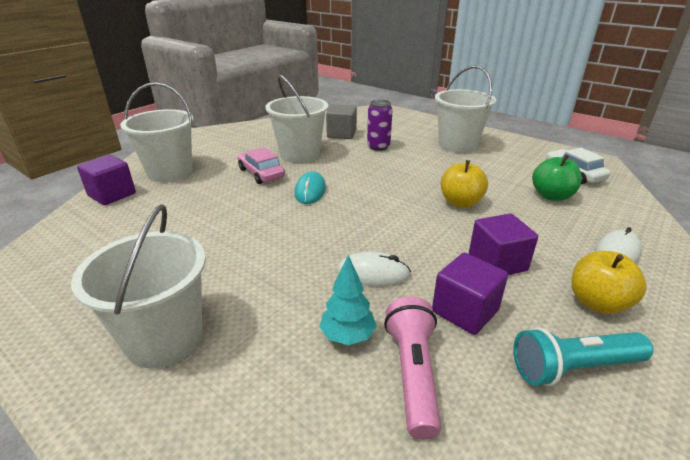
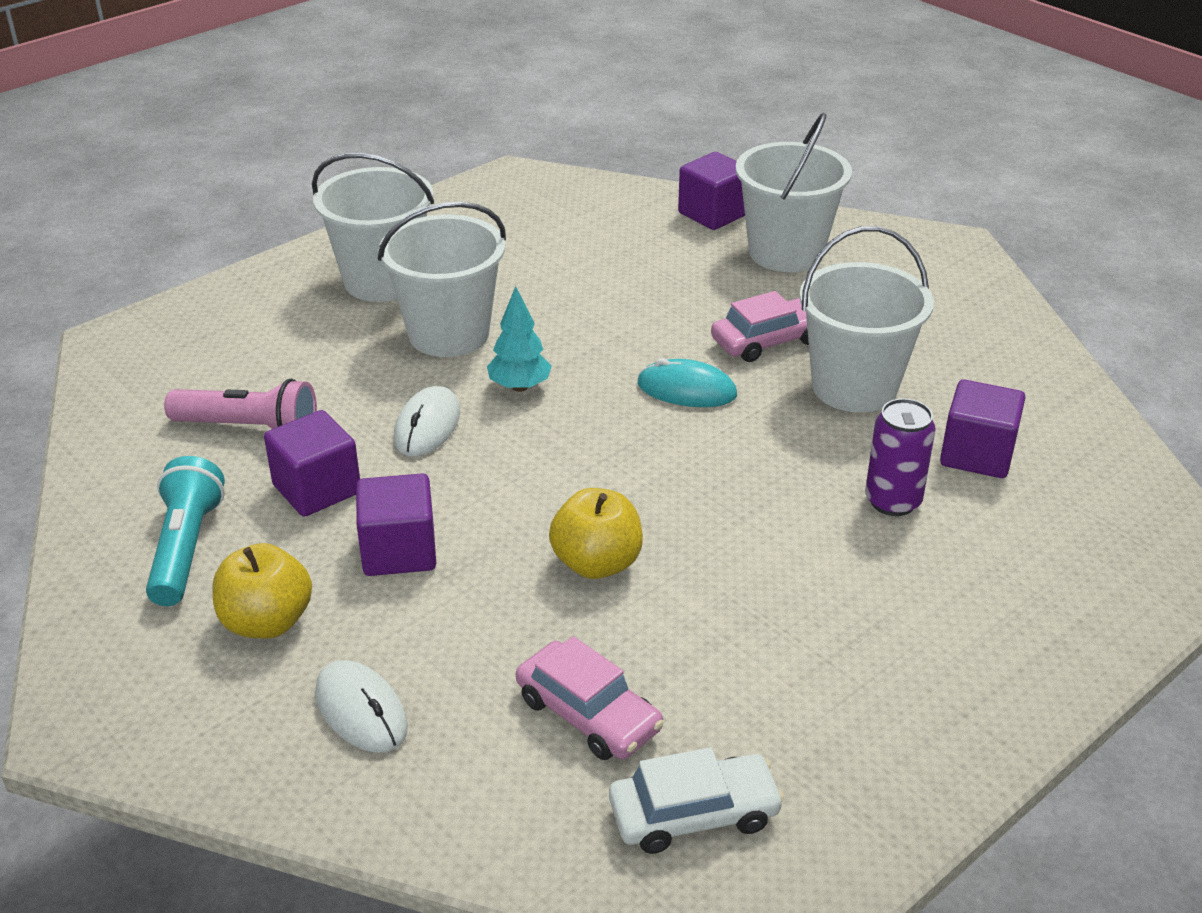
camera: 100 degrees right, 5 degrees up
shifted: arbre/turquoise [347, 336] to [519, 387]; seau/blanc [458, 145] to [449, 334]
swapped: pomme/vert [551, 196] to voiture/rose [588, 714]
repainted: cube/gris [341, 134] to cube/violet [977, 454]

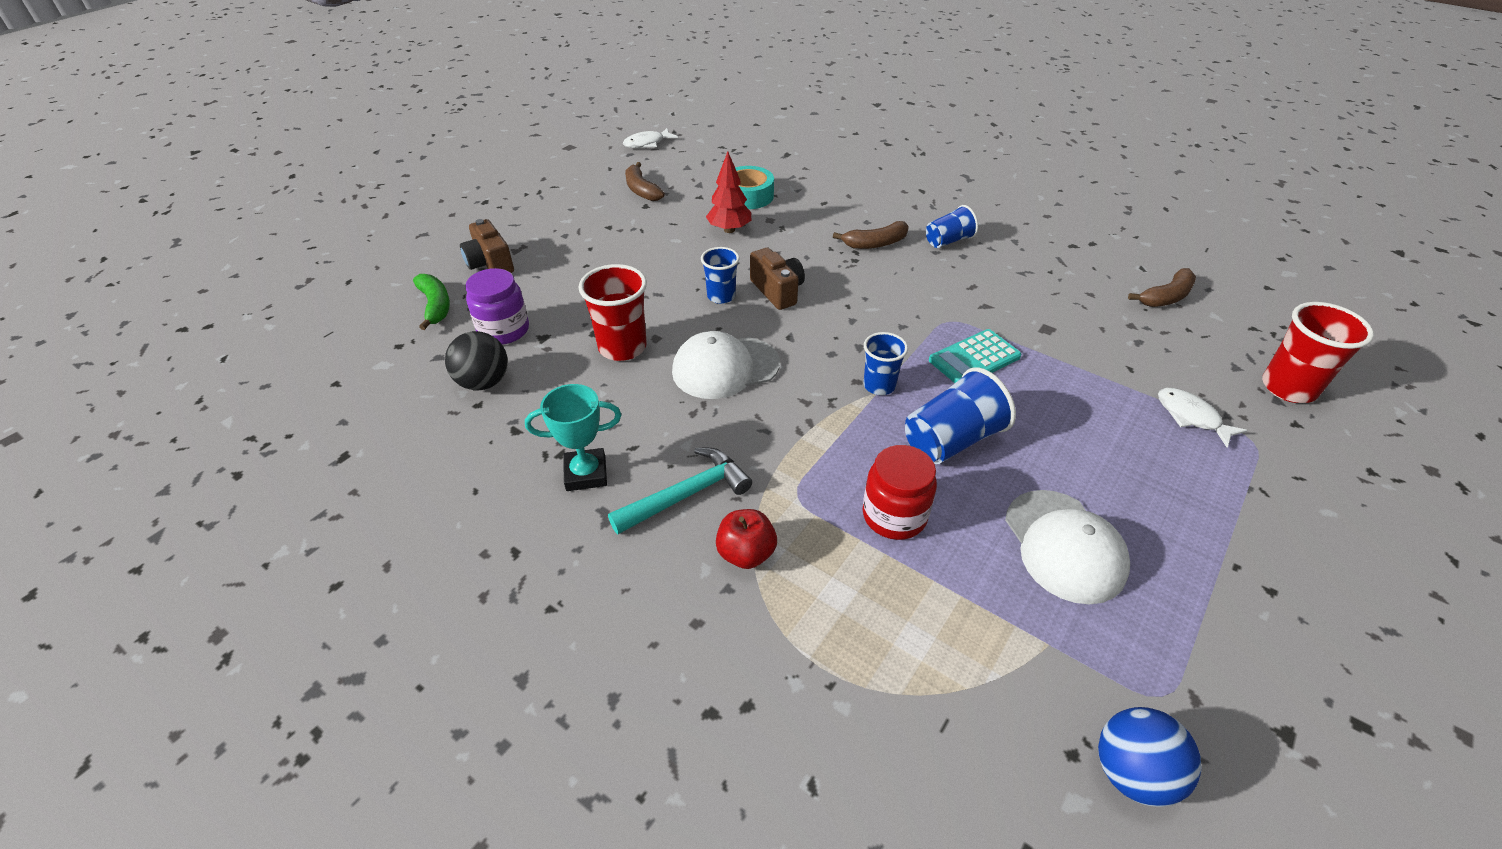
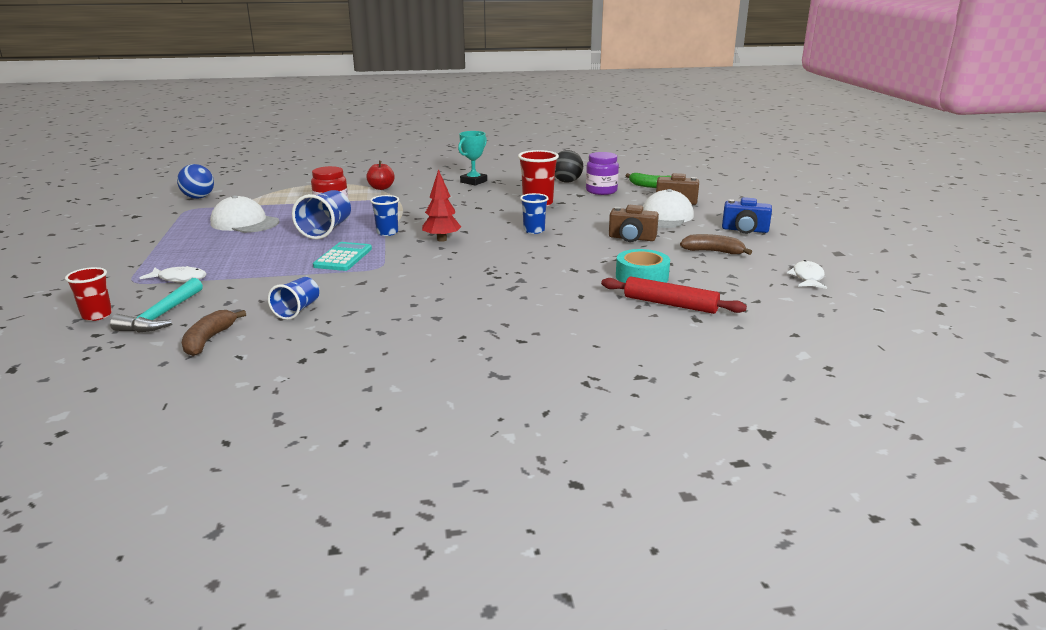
camera: 135 degrees right, 20 degrees down
gone: banane/marron [875, 243]
new: rouleau à pâtisserie/rouge [670, 304]; appareil photo/bleu [745, 230]
shifted: marteau/turquoise [687, 494] to [162, 315]; casquette/blanc [725, 367] to [664, 217]; arbre/rouge [729, 230] to [442, 239]; appareil photo/marron [777, 291] to [632, 238]; gobelet/bleu [948, 241] to [297, 310]
scaled: gobelet/rouge [1288, 388] = [97, 315] x0.64

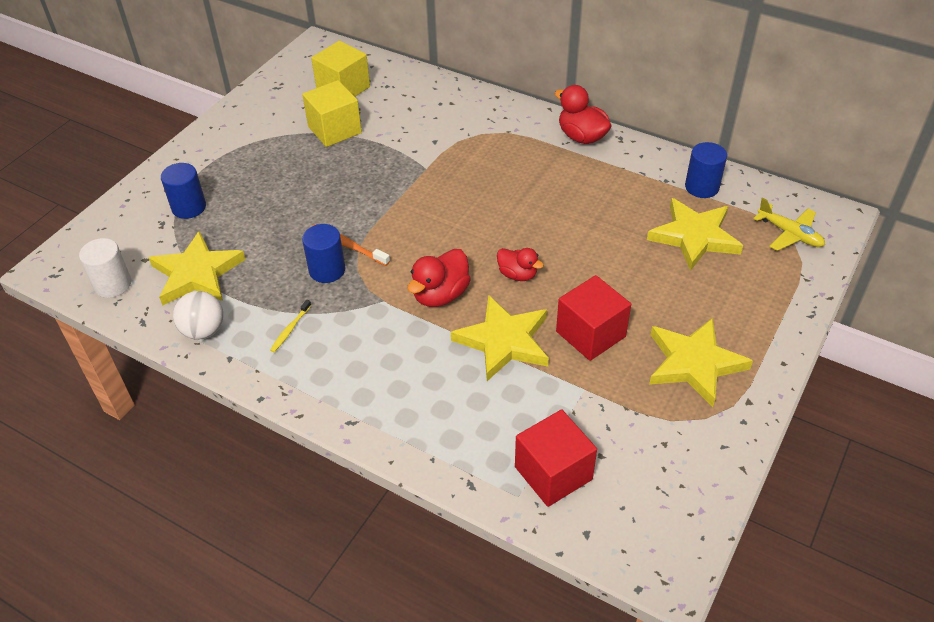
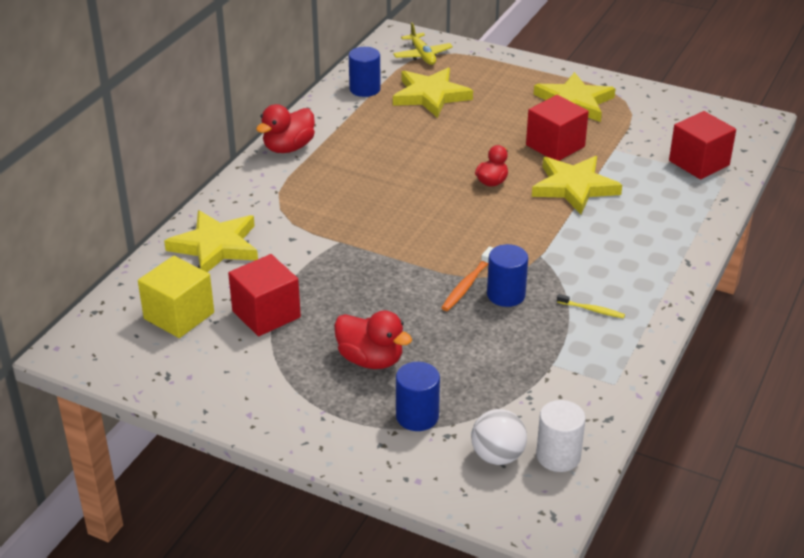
camera: 95 degrees left, 10 degrees down
shifted: étoile/jaune [197, 273] to [215, 246]; balle/blanc [203, 331] to [497, 456]; canard/rouge [440, 295] to [370, 360]
repainted: cube/jaune [334, 130] to cube/rouge [266, 314]
rotated: avion/jaune [789, 234] = [422, 55] 120 degrees clockwise

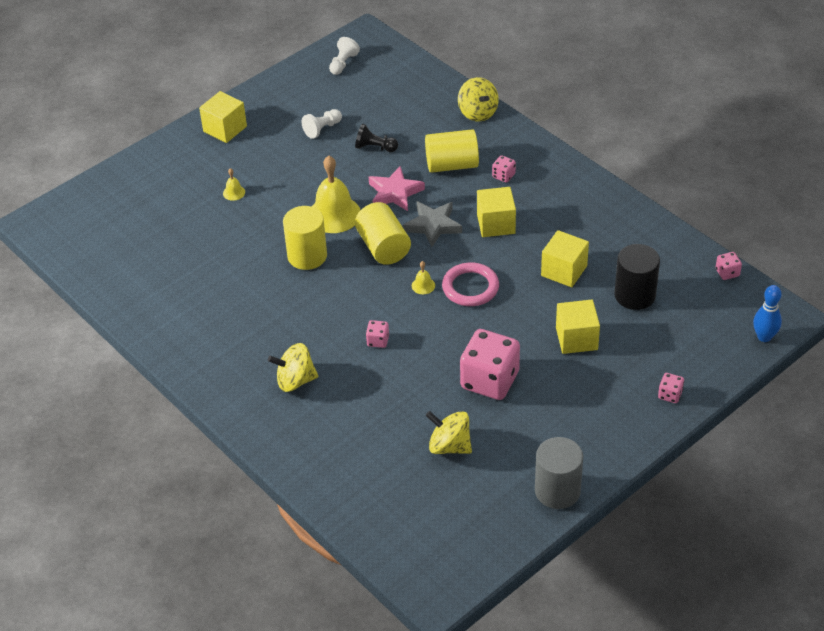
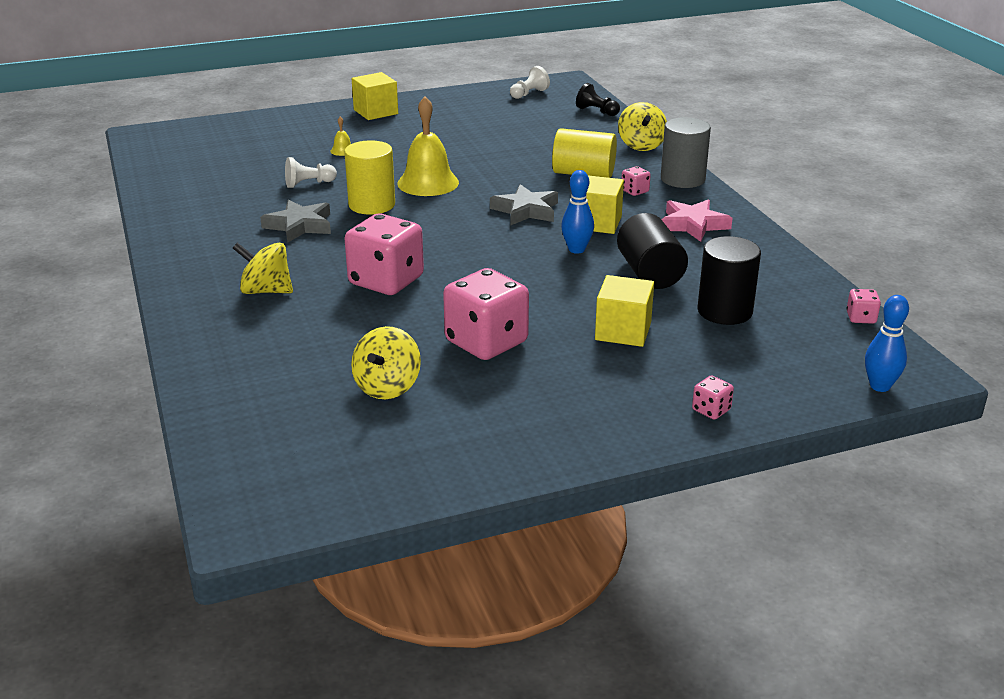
camera: 20 degrees right, 15 degrees down
gone: cylindre/jaune [383, 247]; cloche/jaune [423, 285]; anneau/rose [470, 287]
new: étoile/gris [300, 226]; quille/bleu [576, 249]
shifted: pion/blanc [322, 129] to [308, 184]; pion/noir [375, 147] to [597, 111]; étoile/rose [395, 193] to [693, 225]; cylindre/gris [557, 491] to [682, 179]
swapped: cube/jaune [564, 271] to cylindre/noir [650, 273]
rotated: toupie/jaune [449, 446] = [387, 387] 120 degrees counterclockwise
scaled: dé/rose [378, 341] = [386, 281] x2.33

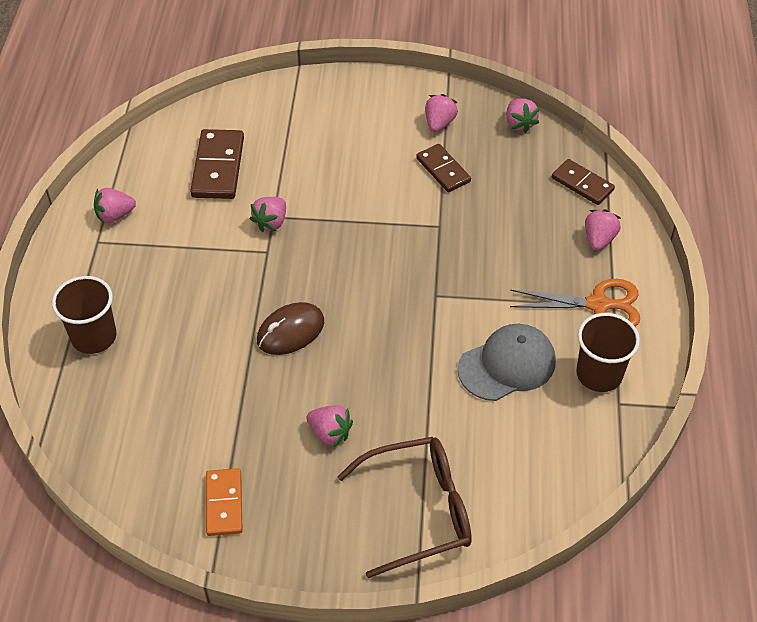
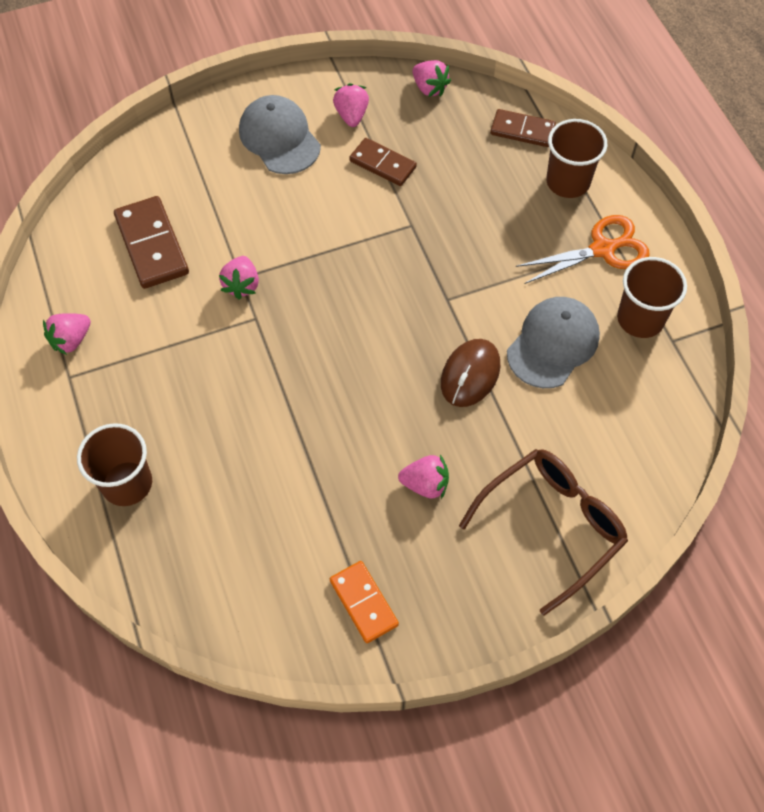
camera: 25 degrees left, 10 degrees up
new: casquette/gris [279, 138]
shifted: souris/marron [290, 331] to [470, 374]
swapped: fraise/rose [599, 239] to gobelet/marron [568, 182]

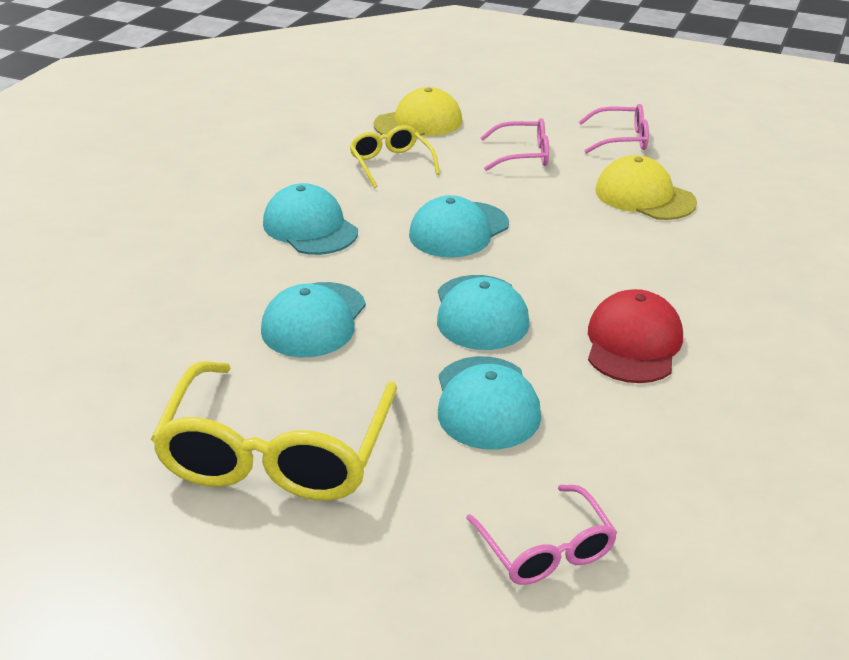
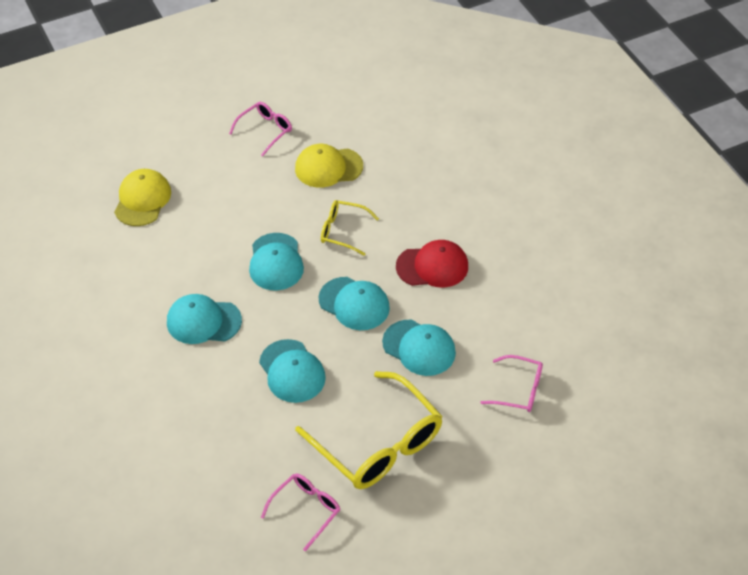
camera: 50 degrees left, 15 degrees up
shifted: lunettes/jaune [391, 164] to [343, 231]; lunettes/rose [523, 155] to [306, 510]
rotated: casquette/rouge [633, 343] = [432, 266] 120 degrees clockwise

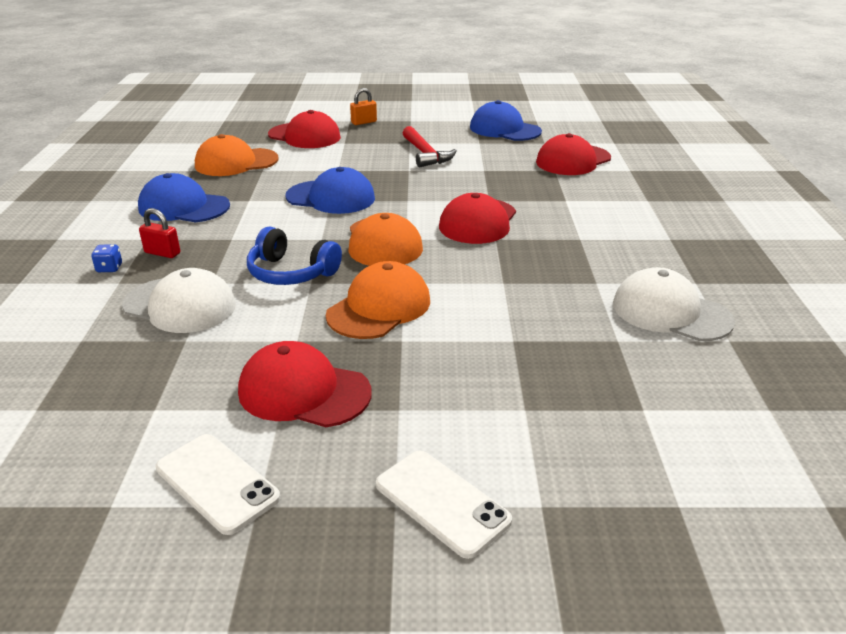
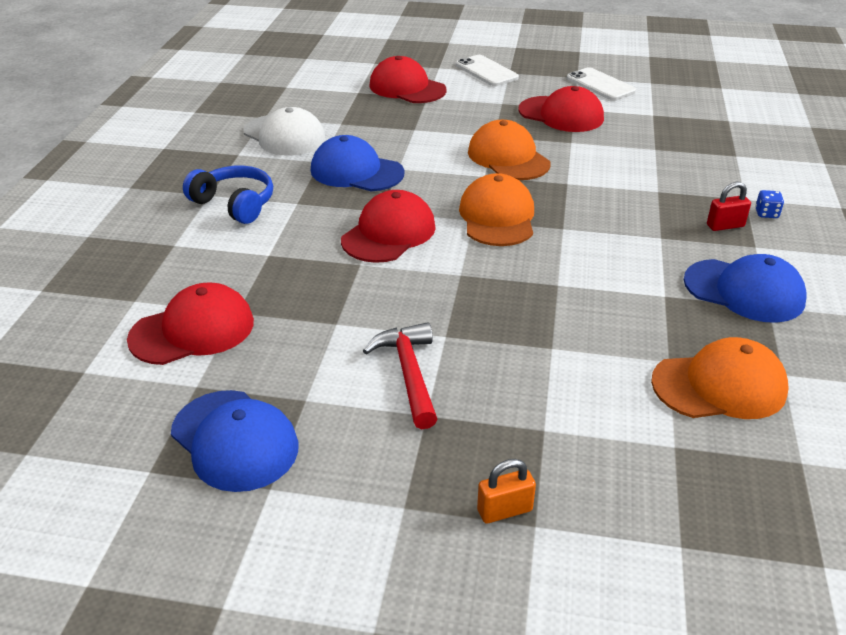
camera: 170 degrees left, 5 degrees up
gone: casquette/blanc [180, 305]
shifted: casque audio/bleu [291, 273] to [234, 204]; casquette/rouge [304, 136] to [407, 88]; casquette/bleu [331, 197] to [356, 171]
rotated: cadenas/rouge [162, 253] = [725, 226] 45 degrees counterclockwise; casquette/orange [379, 307] = [508, 158] 105 degrees clockwise

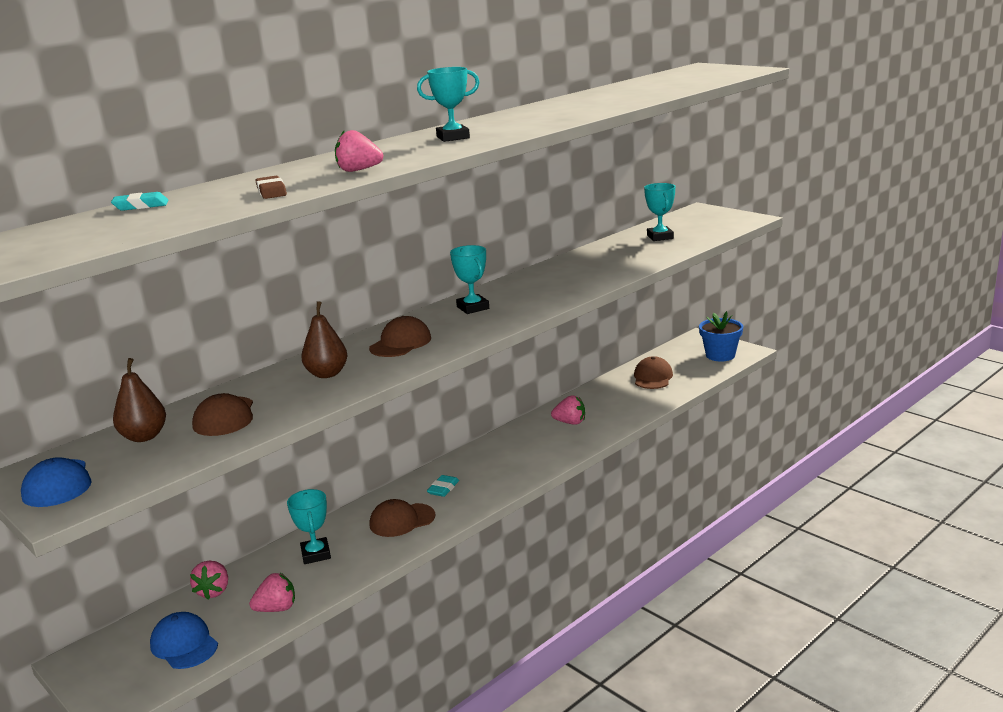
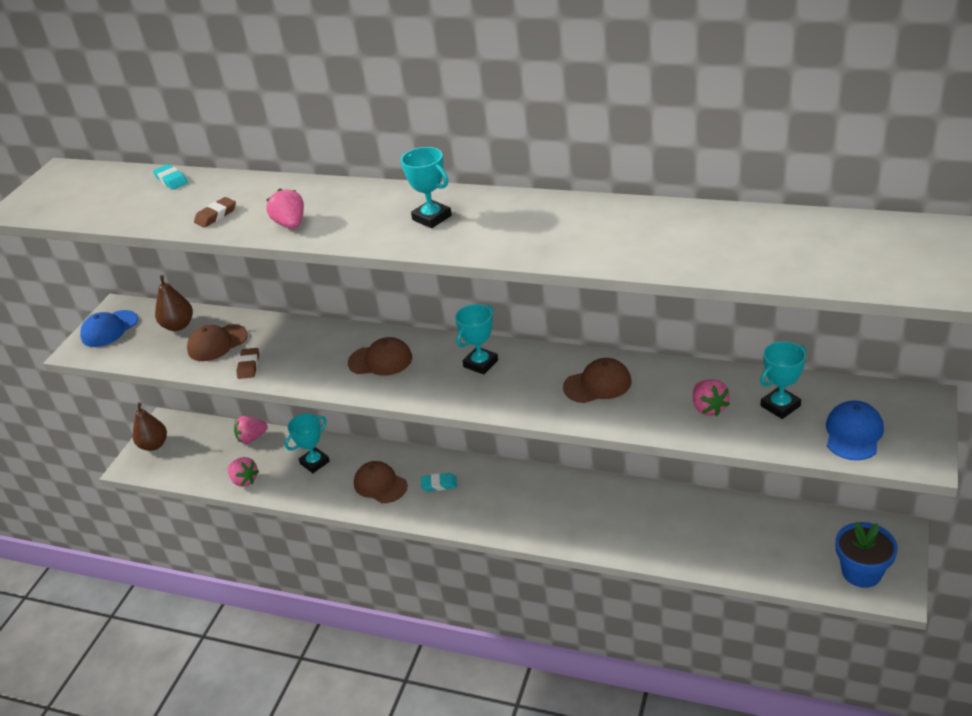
camera: 65 degrees right, 15 degrees up
new: gomme/marron [248, 366]
shifted: casquette/bleu [184, 644] to [853, 433]; poire/marron [327, 374] to [154, 445]; fraise/rose [570, 422] to [708, 408]; casquette/marron [652, 377] to [597, 384]

